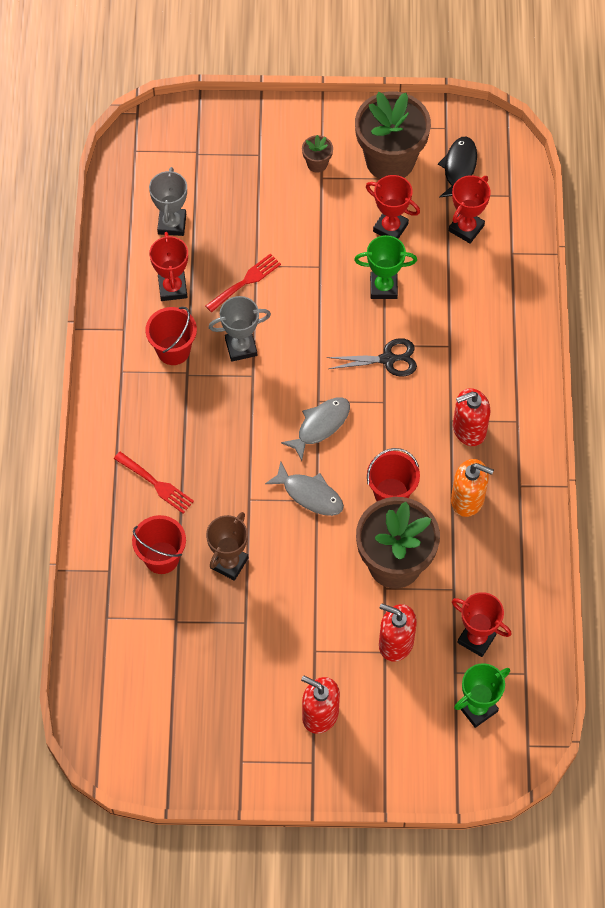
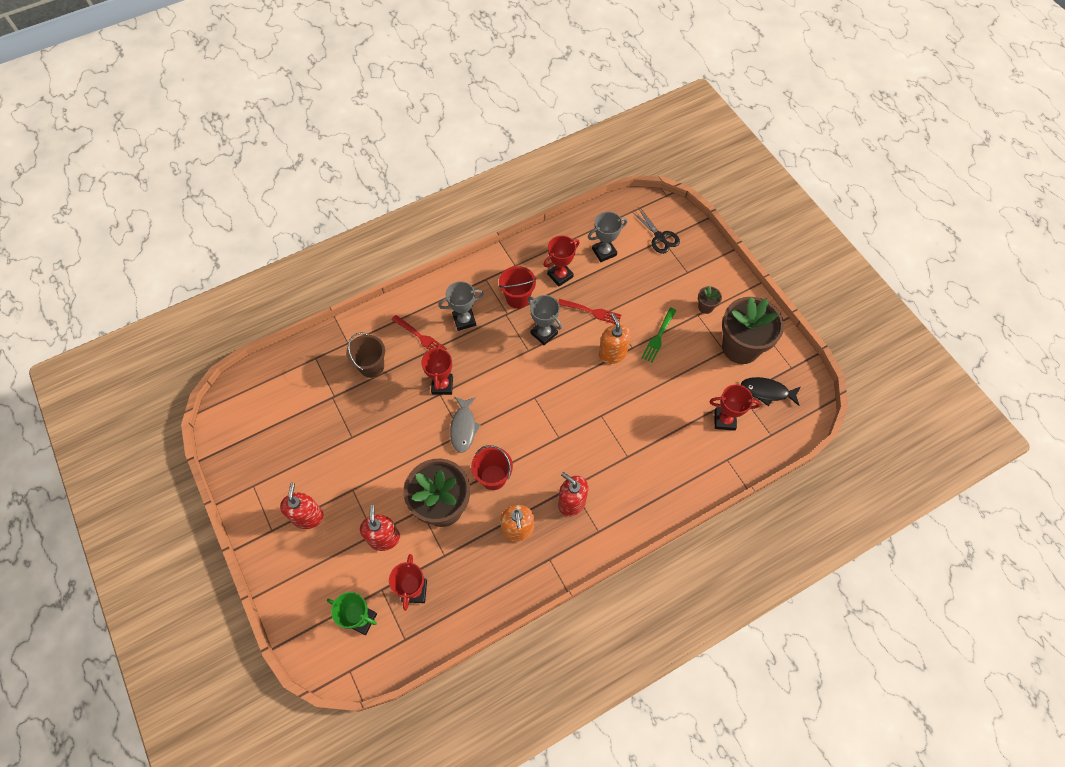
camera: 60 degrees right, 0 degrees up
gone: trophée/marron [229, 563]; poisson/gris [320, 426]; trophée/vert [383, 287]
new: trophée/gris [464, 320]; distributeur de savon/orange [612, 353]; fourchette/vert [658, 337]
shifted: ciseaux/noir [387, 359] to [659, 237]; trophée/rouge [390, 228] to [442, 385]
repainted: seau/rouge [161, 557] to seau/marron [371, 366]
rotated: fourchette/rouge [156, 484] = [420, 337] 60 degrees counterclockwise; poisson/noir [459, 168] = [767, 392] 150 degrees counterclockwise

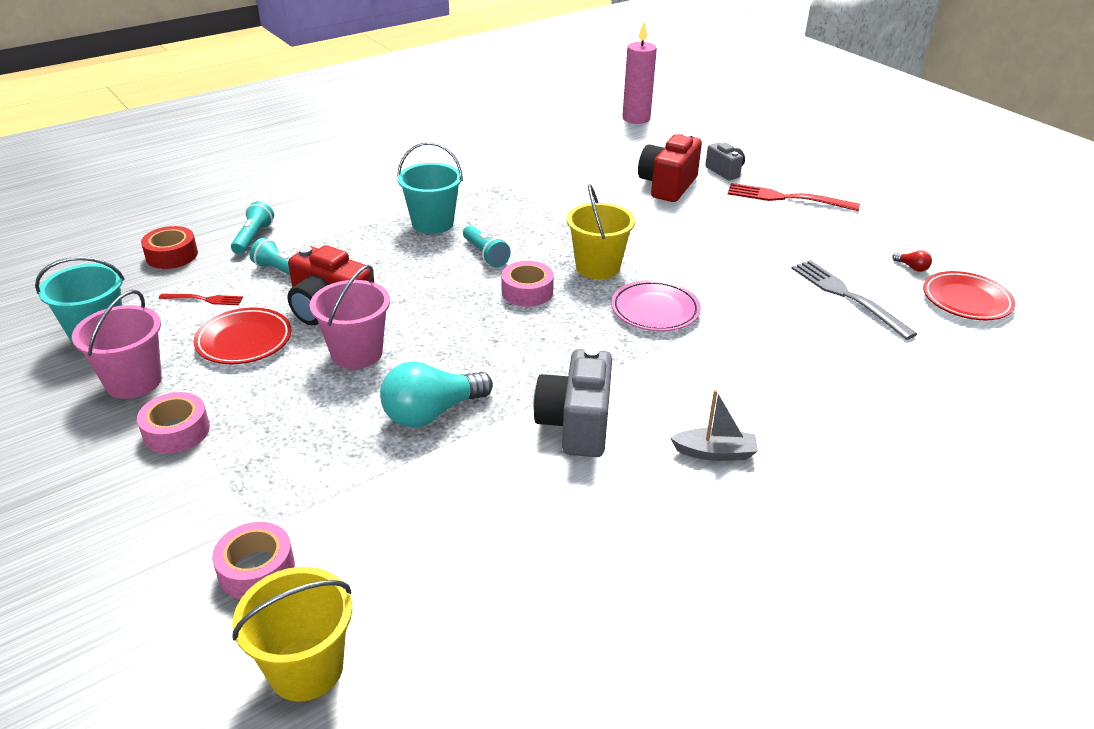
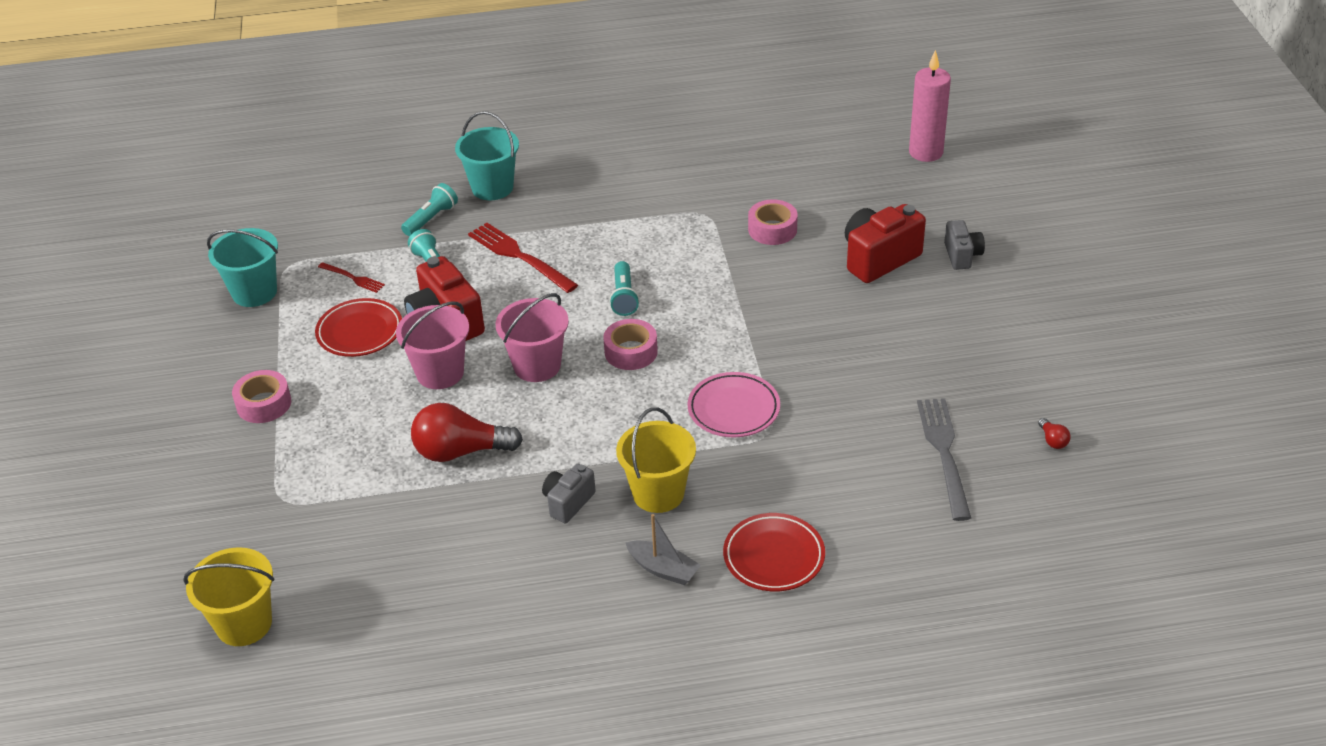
camera: 30 degrees right, 5 degrees up
gone: ruban adhésif/rouge [172, 255]
shifted: seau/rose [133, 382] to [537, 366]; ruban adhésif/rose [256, 569] to [772, 229]; seau/turquoise [432, 223] to [492, 188]; seau/jaune [598, 267] to [658, 493]; fourchette/rouge [786, 198] to [519, 256]; assiette/rouge [966, 300] to [774, 556]
repainted: ampoule/turquoise [431, 413] to ampoule/rouge [460, 451]
scaled: appareil photo/gris [576, 425] = [568, 502] x0.58

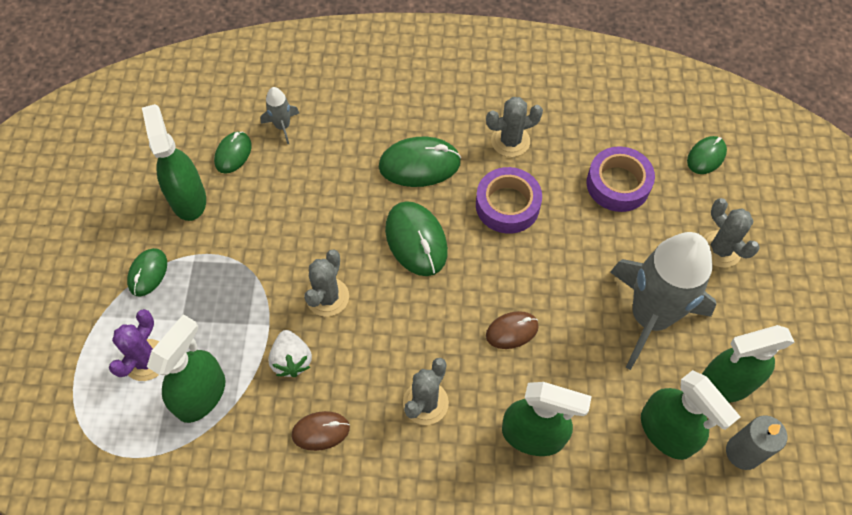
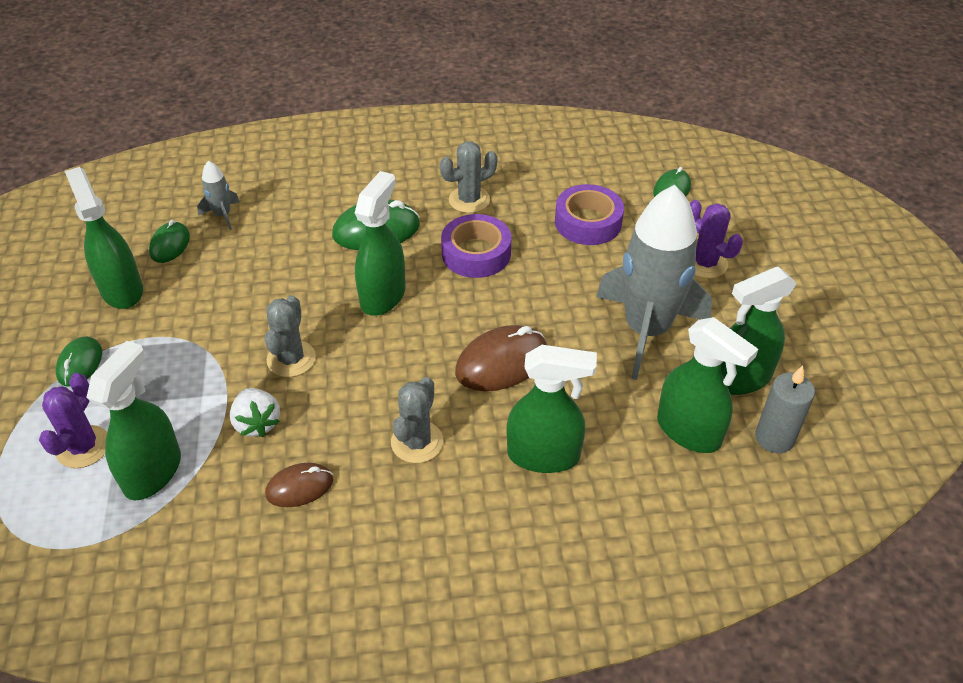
camera: 10 degrees left, 15 degrees down
swapped: souris/vert [416, 240] to vaporisateur/vert [383, 295]
repainted: cactus/gris [720, 249] to cactus/violet [705, 263]
scaled: souris/marron [512, 331] = [501, 362] x1.64

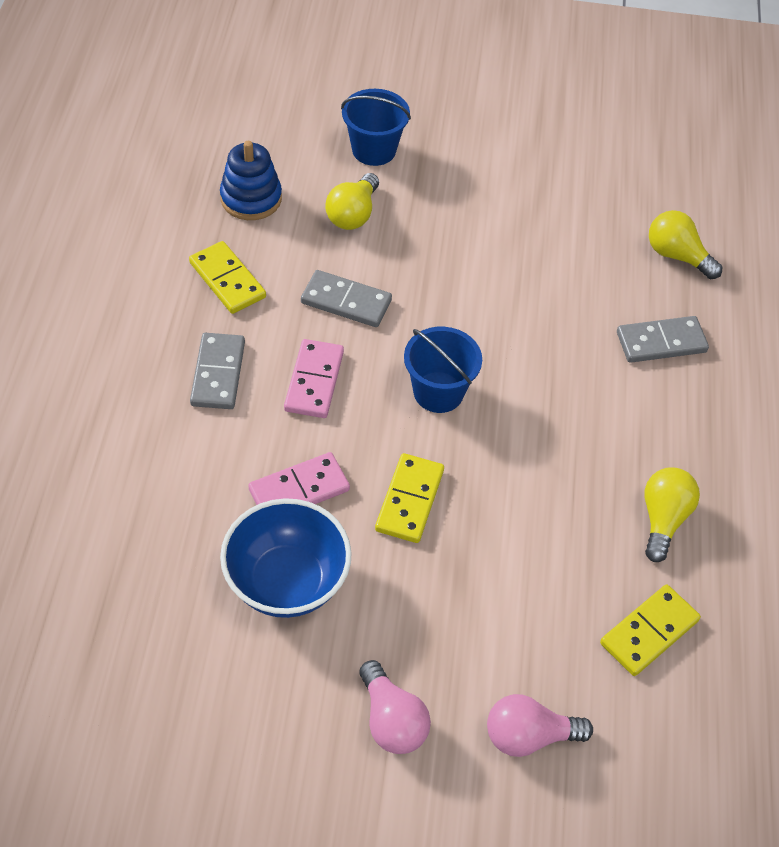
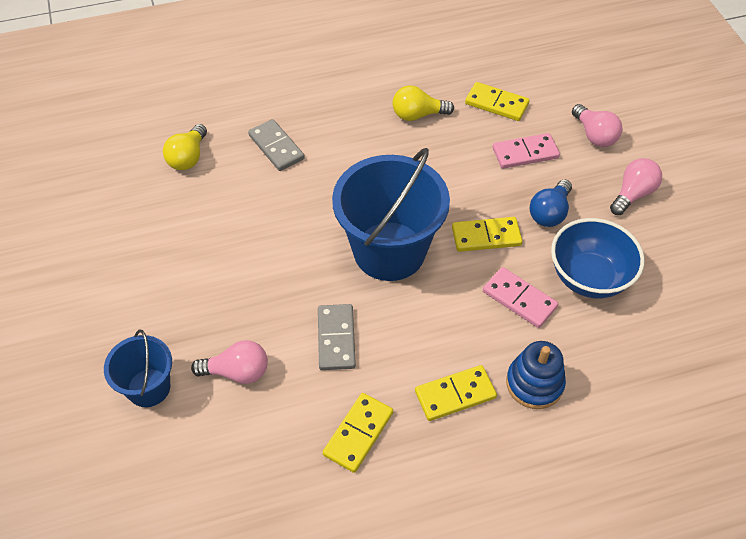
camera: 110 degrees left, 0 degrees up
new: ampoule/bleu [549, 213]
shifted: jouet à empiler/bleu [251, 198] to [534, 383]; domino/rose [314, 381] to [525, 153]
repainted: domino/gris [218, 373] to domino/jaune [455, 395]; ampoule/jaune [353, 214] to ampoule/rose [237, 372]
scaled: seau/bleu [438, 392] = [389, 251] x1.88

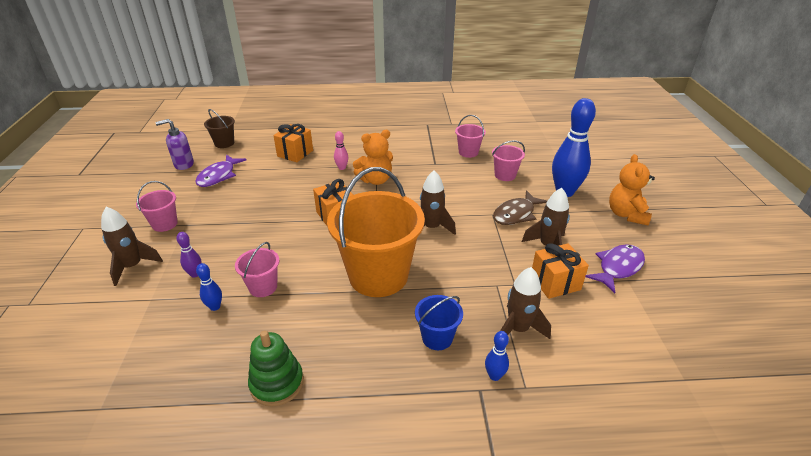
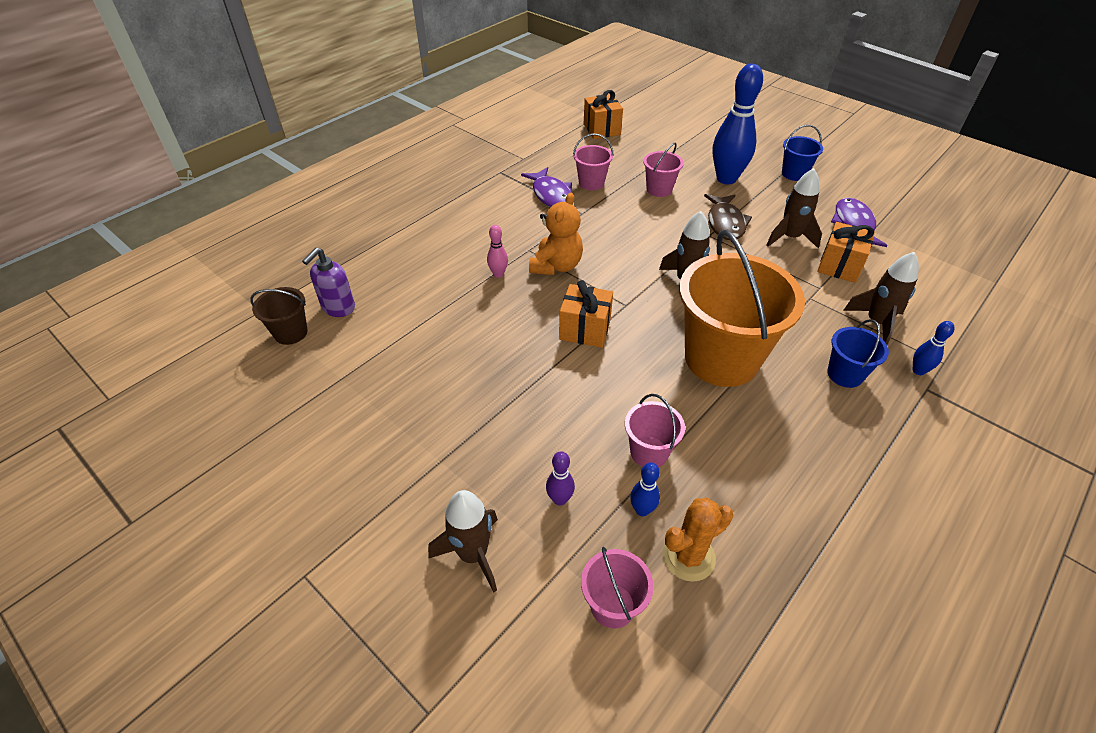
camera: 45 degrees left, 10 degrees up
gone: jouet à empiler/vert [277, 383]
new: cactus/orange [688, 556]
shifted: seau/rose [165, 224] to [612, 605]; distributeur de savon/violet [183, 164] to [338, 308]; poisson/violet [218, 176] to [551, 195]; cadeau/orange [295, 153] to [601, 129]
swapped: ours en peluche/orange [626, 214] to seau/bleu [794, 174]

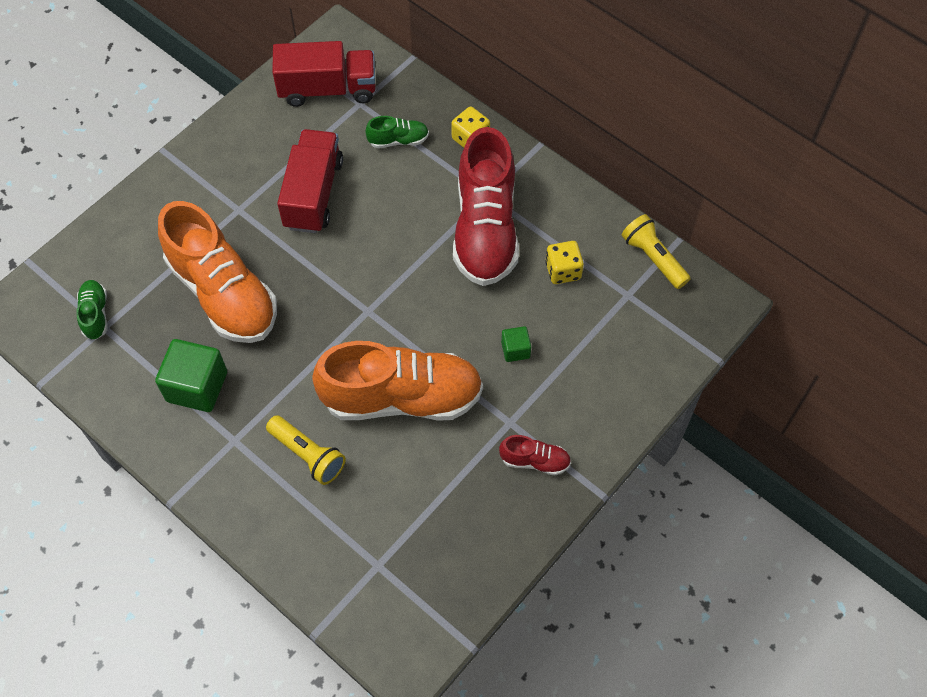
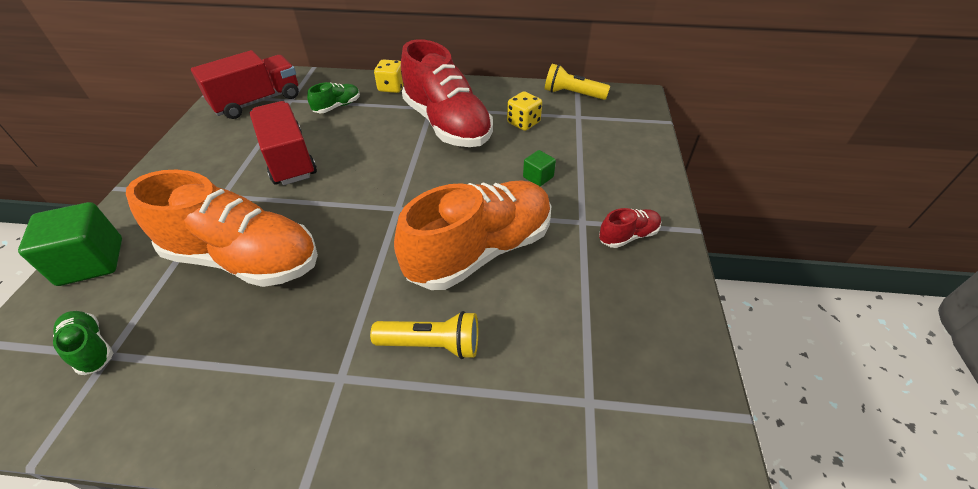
camera: 35 degrees left, 15 degrees down
shifted: cube/vert [197, 386] to [91, 262]

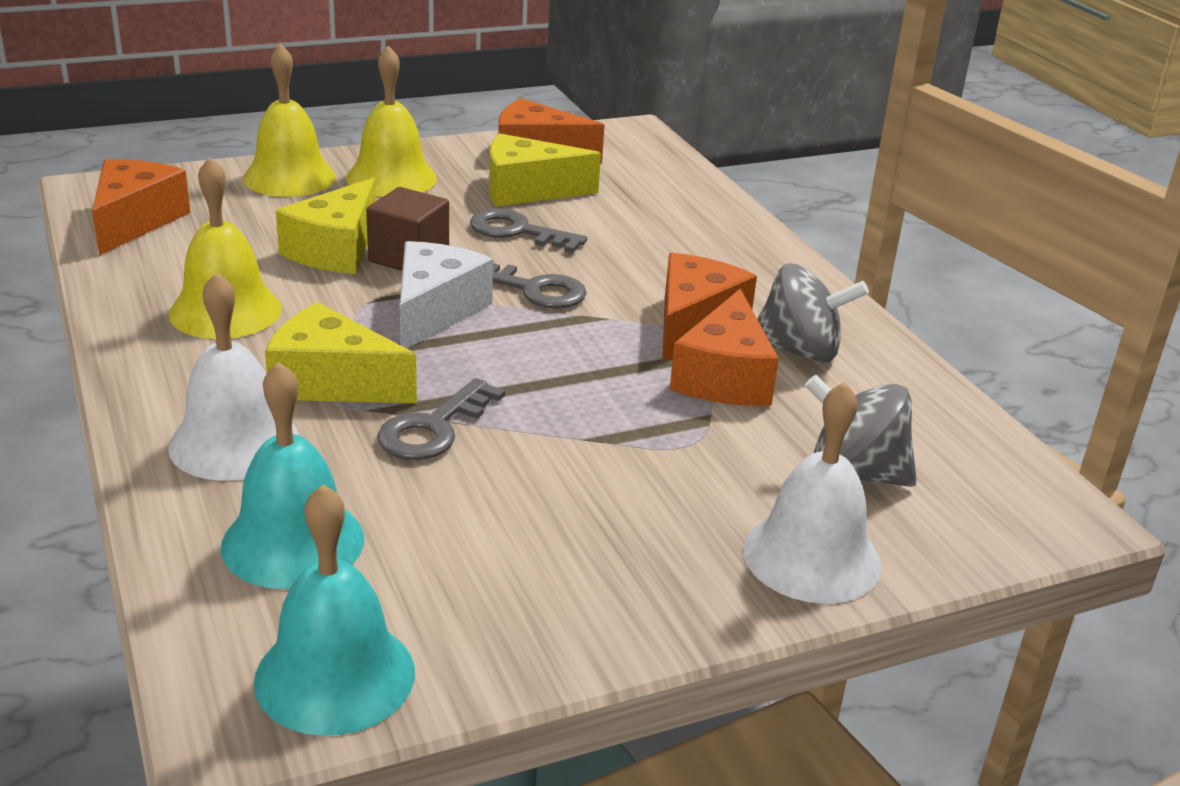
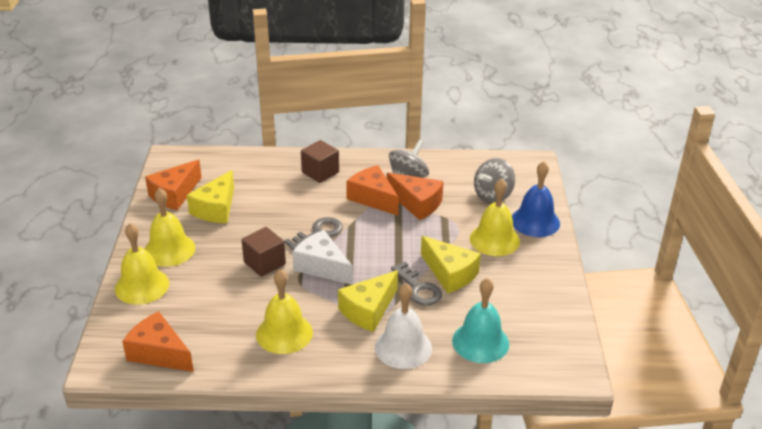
camera: 65 degrees left, 5 degrees up
gone: cloche/turquoise [335, 675]; clé/gris [518, 231]
new: cube/marron [320, 172]; cloche/jaune [494, 240]
shifted: fromage/jaune [336, 250] to [450, 274]
repainted: cloche/blanc [811, 557] to cloche/bleu [535, 221]

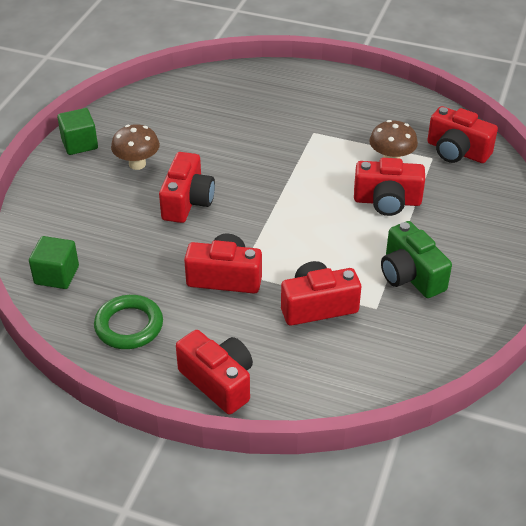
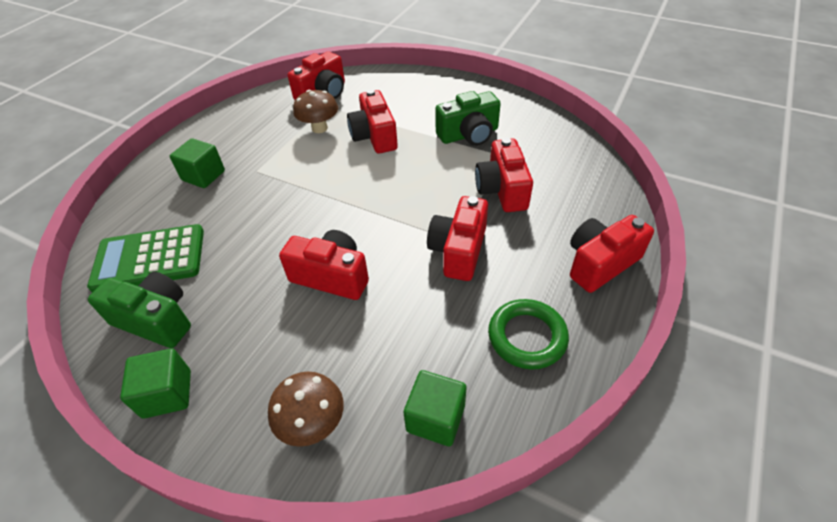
camera: 80 degrees left, 5 degrees up
new: calculatrice/vert [149, 259]; appareil photo/vert [156, 320]; cube/vert [203, 176]
shifted: champignon/marron [137, 164] to [313, 423]
rotated: appareil photo/rouge [387, 201] = [374, 136] 150 degrees clockwise

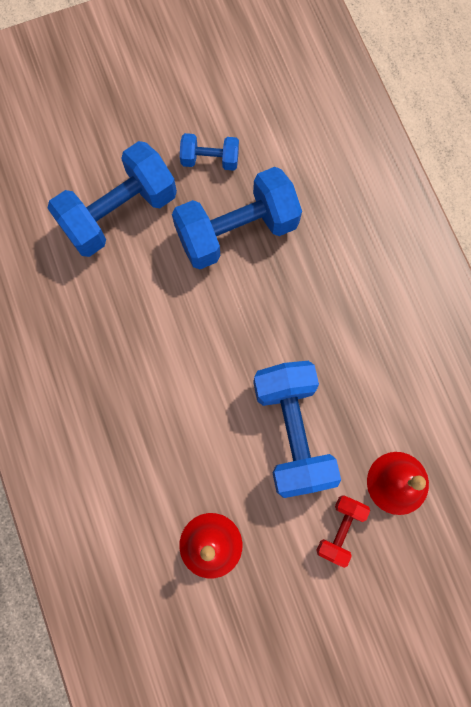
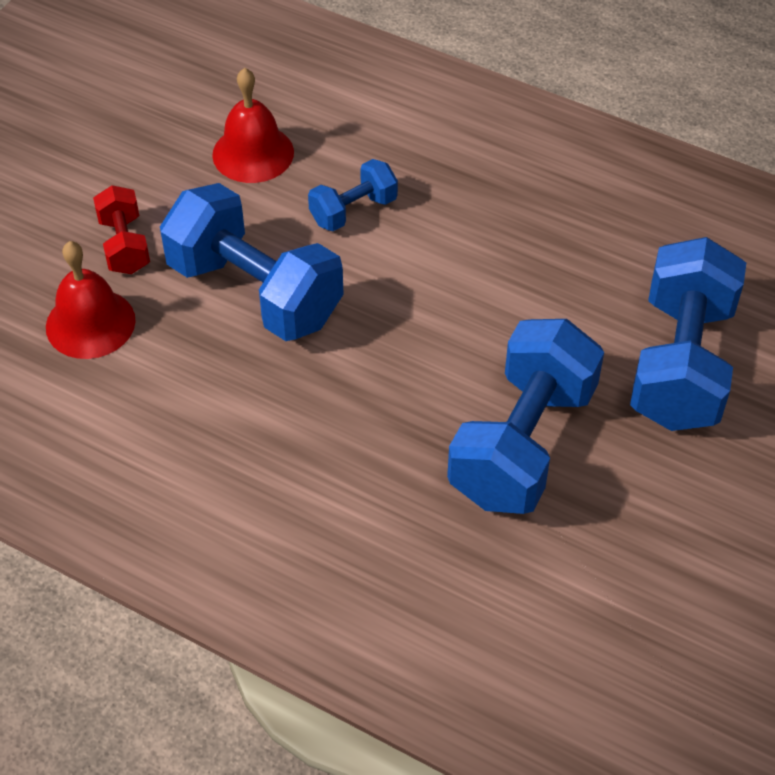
camera: 140 degrees right, 25 degrees down
shifted: haltère/bleu [210, 159] to [353, 211]

